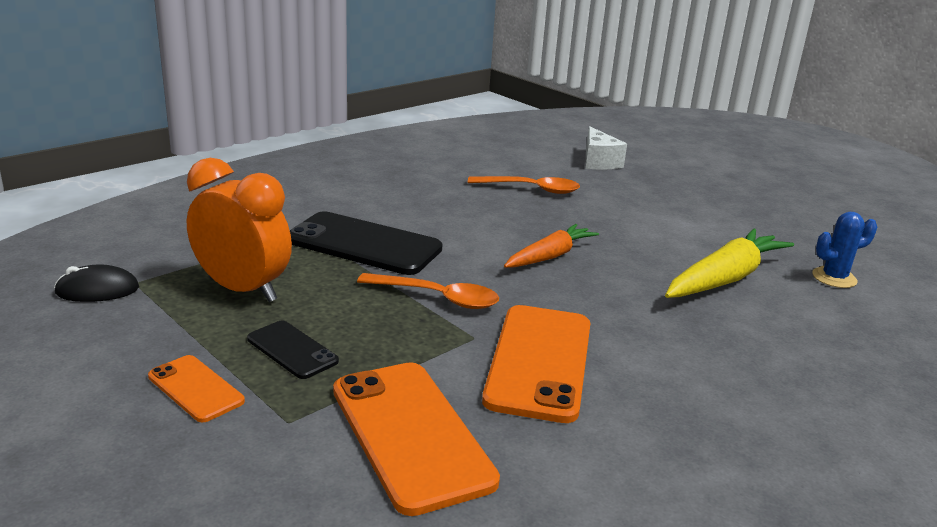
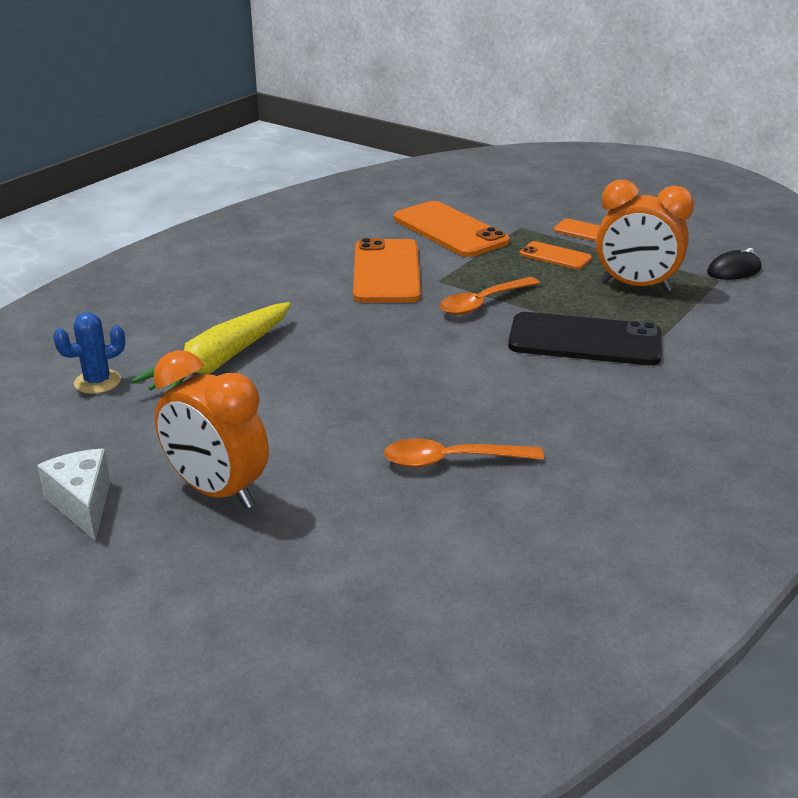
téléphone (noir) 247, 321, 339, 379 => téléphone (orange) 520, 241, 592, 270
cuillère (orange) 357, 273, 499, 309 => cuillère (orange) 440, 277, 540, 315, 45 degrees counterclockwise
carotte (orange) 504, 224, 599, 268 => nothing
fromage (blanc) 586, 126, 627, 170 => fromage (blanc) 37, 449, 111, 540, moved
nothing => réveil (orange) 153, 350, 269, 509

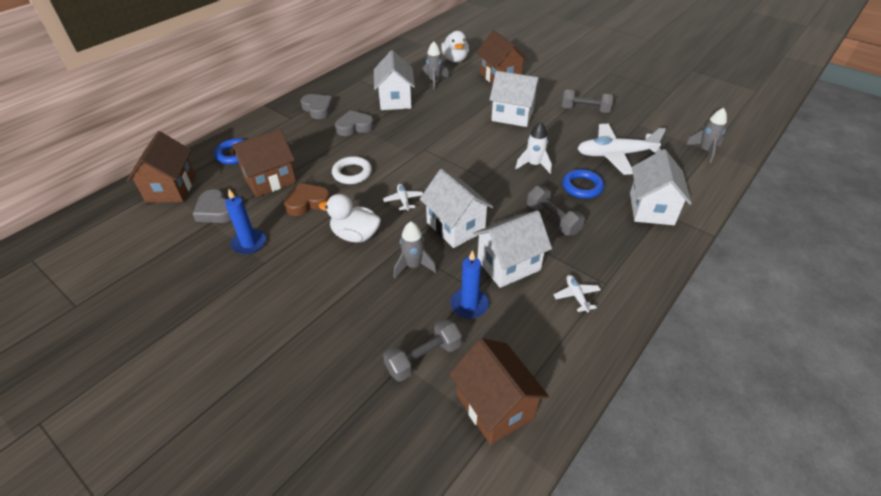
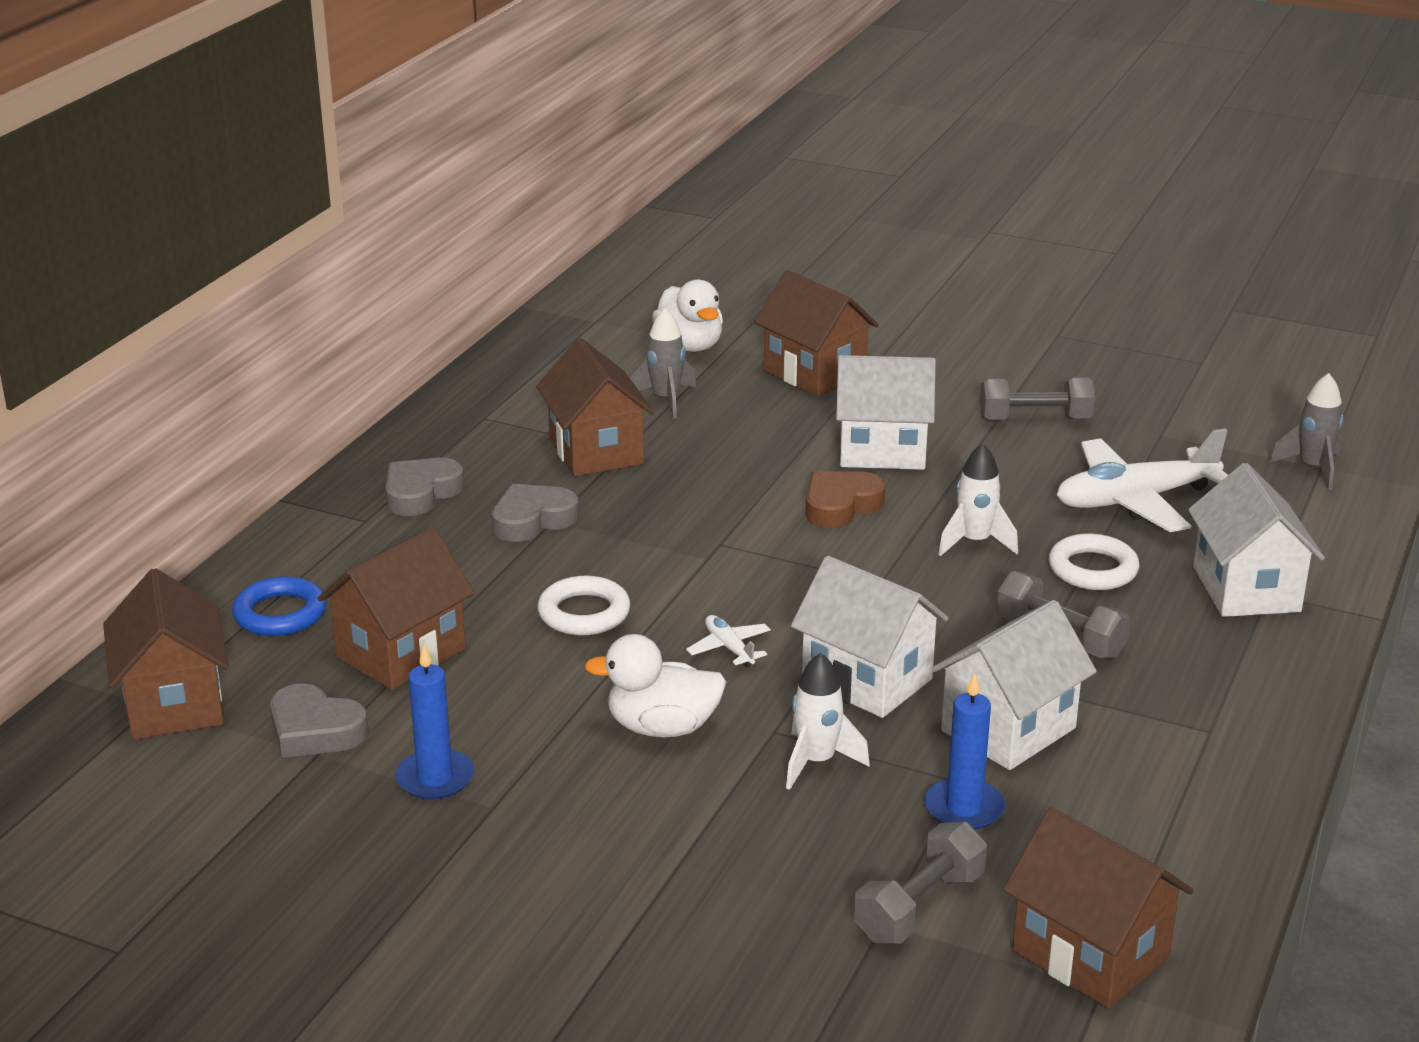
cœur (marron) 284, 183, 330, 216 => cœur (marron) 806, 471, 885, 528, moved
cœur (gris) 301, 94, 334, 119 => cœur (gris) 385, 458, 464, 516, 90 degrees counterclockwise
maison (blanc) 374, 50, 415, 110 => maison (marron) 536, 338, 655, 477
fusée (gris) 393, 222, 437, 279 => fusée (blanc) 786, 653, 870, 790
avion (blanc) 553, 275, 601, 313 => nothing
anneau (bleu) 562, 169, 604, 199 => anneau (blanc) 1049, 534, 1139, 590

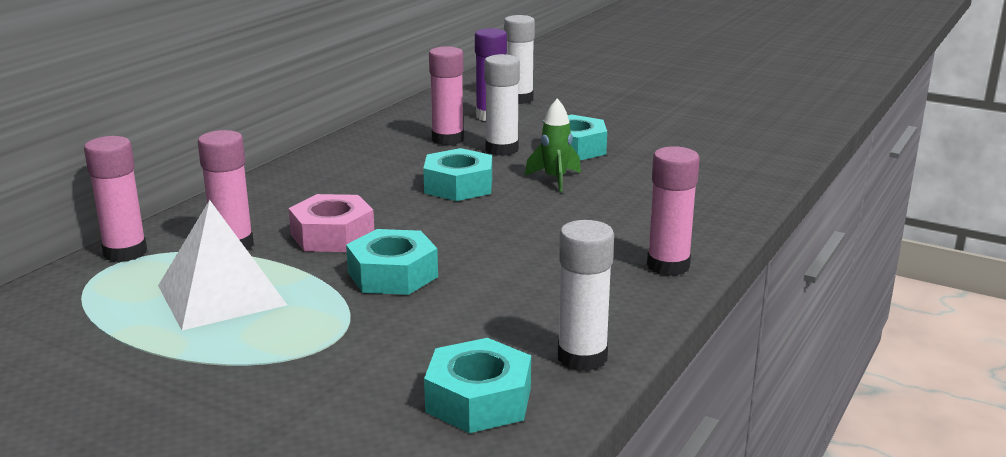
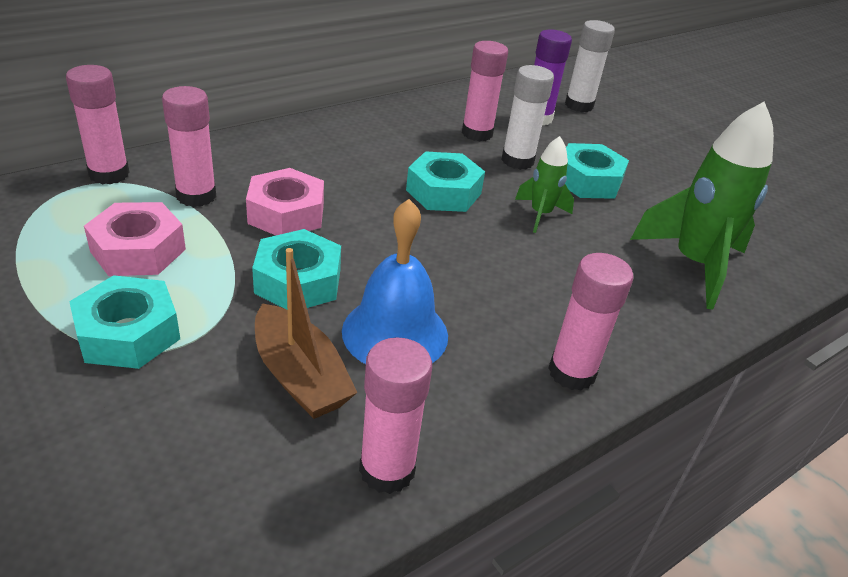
pyramide (blanc) 158, 200, 287, 330 => écrou (rose) 84, 202, 186, 276
écrou (turquoise) 424, 338, 531, 433 => écrou (turquoise) 69, 275, 180, 369, moved
bâton de colle (blanc) 558, 220, 614, 371 => bâton de colle (rose) 359, 337, 432, 494
nothing => bateau (marron) 255, 248, 357, 419
nothing => cloche (bleu) 342, 199, 448, 364
nothing => fusée (vert) 630, 101, 774, 310

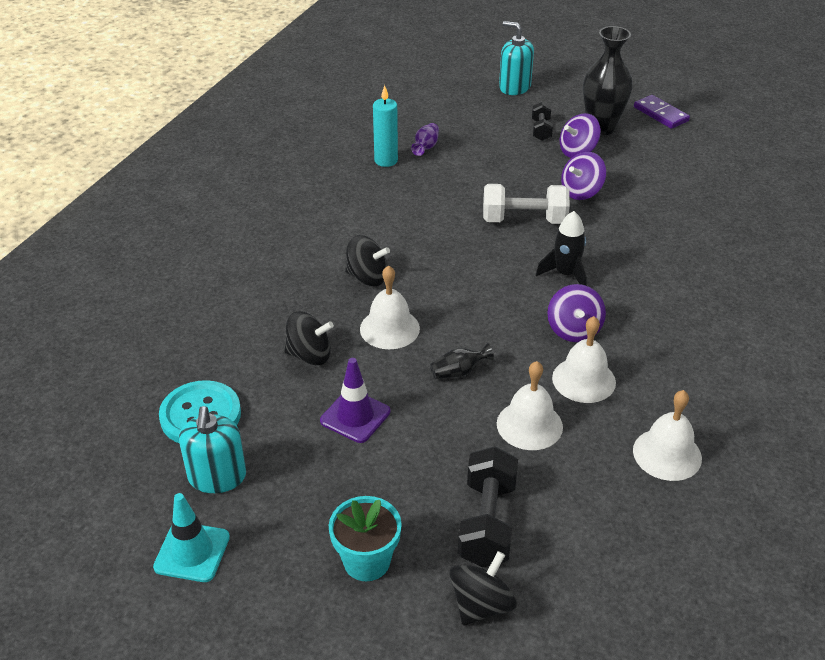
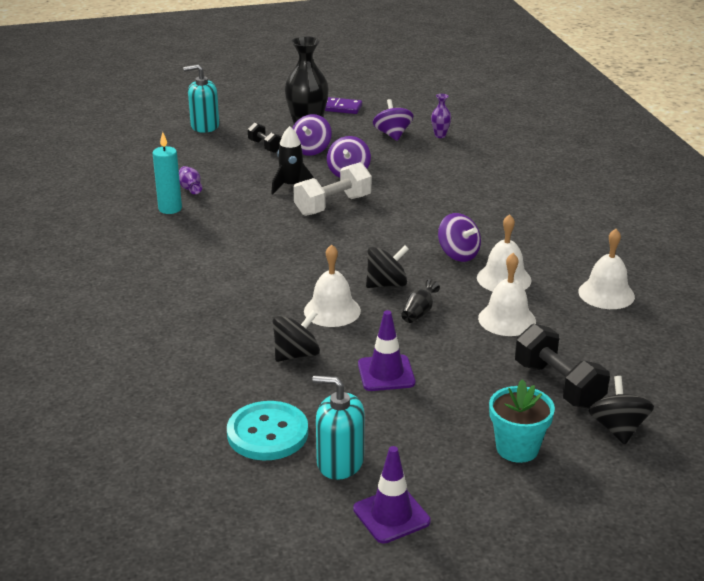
cône de chantier (turquoise) 153, 493, 230, 582 => cône de chantier (violet) 353, 446, 431, 544
distributeur de savon (turquoise) 179, 406, 246, 493 => distributeur de savon (turquoise) 312, 376, 364, 480, 150 degrees clockwise
toupie (noir) 345, 235, 390, 286 => toupie (noir) 366, 245, 409, 288, moved
fusée (noir) 536, 211, 587, 286 => fusée (noir) 271, 126, 314, 194, moved
nothing => toupie (violet) 373, 99, 414, 141
nothing => vase (violet) 431, 94, 451, 138

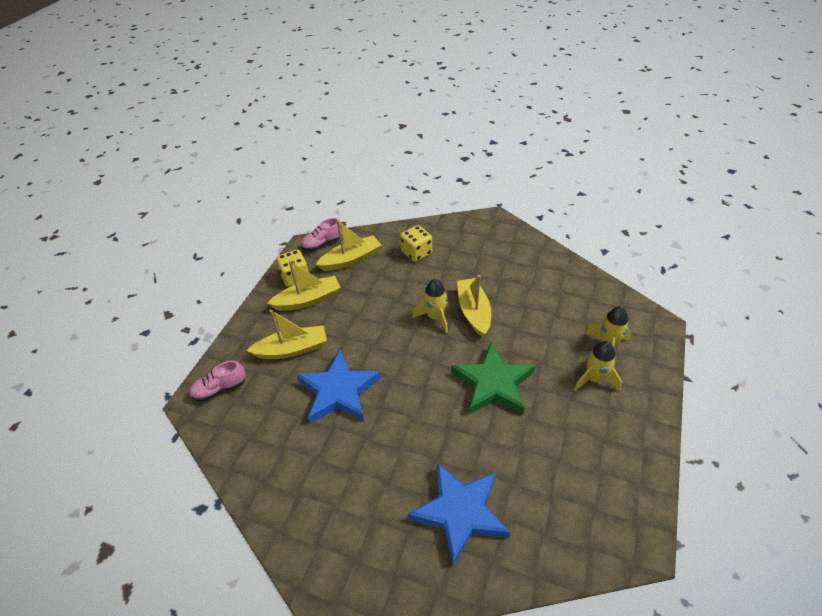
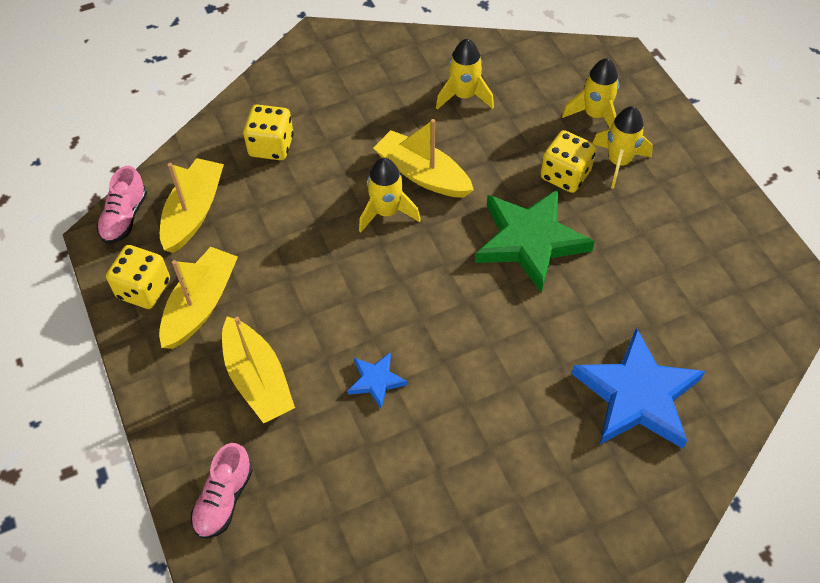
bateau (jaune) 246, 310, 327, 359 => bateau (jaune) 222, 316, 295, 423, 120 degrees clockwise
étoile (bleu) 297, 350, 381, 424 => étoile (bleu) 347, 352, 408, 409, x0.47
nothing => fusée (jaune) 436, 39, 494, 109
nothing => dé (jaune) 541, 130, 596, 193

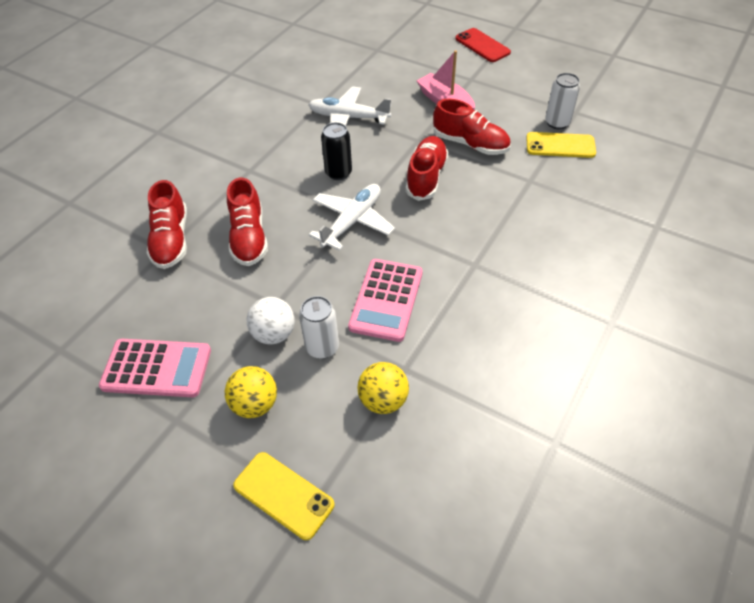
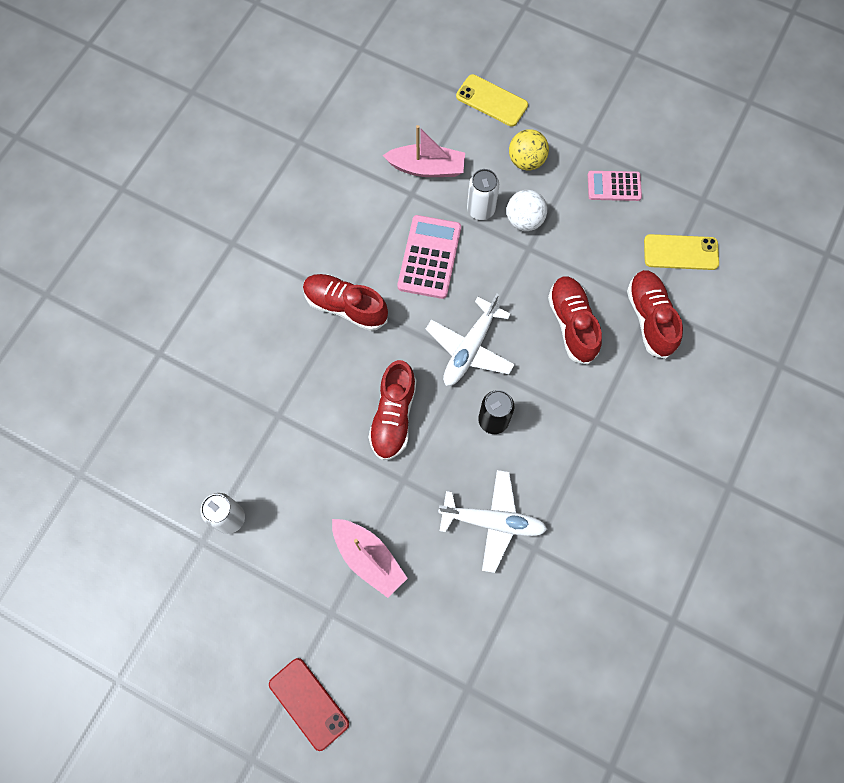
calculatrice (rose) 99, 339, 211, 397 => calculatrice (rose) 588, 171, 642, 201, x0.65
balle (jaune) 357, 362, 409, 414 => bateau (rose) 383, 125, 465, 177
chaussure (rouge) 433, 99, 510, 155 => chaussure (rouge) 303, 274, 388, 331, moved
téléphone (jaune) 526, 132, 596, 158 => téléphone (jaune) 644, 234, 719, 270, moved

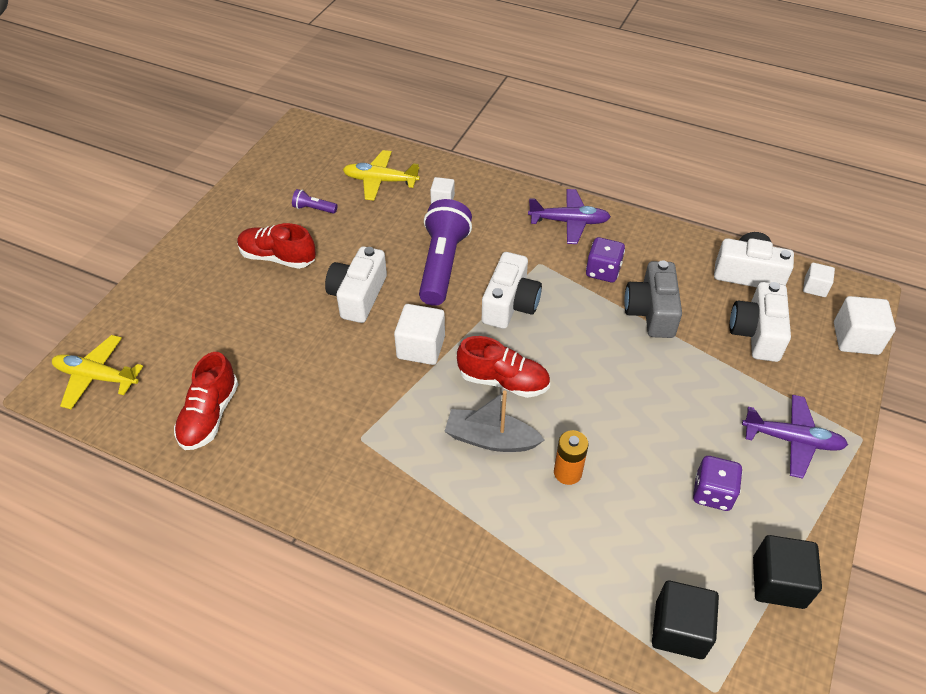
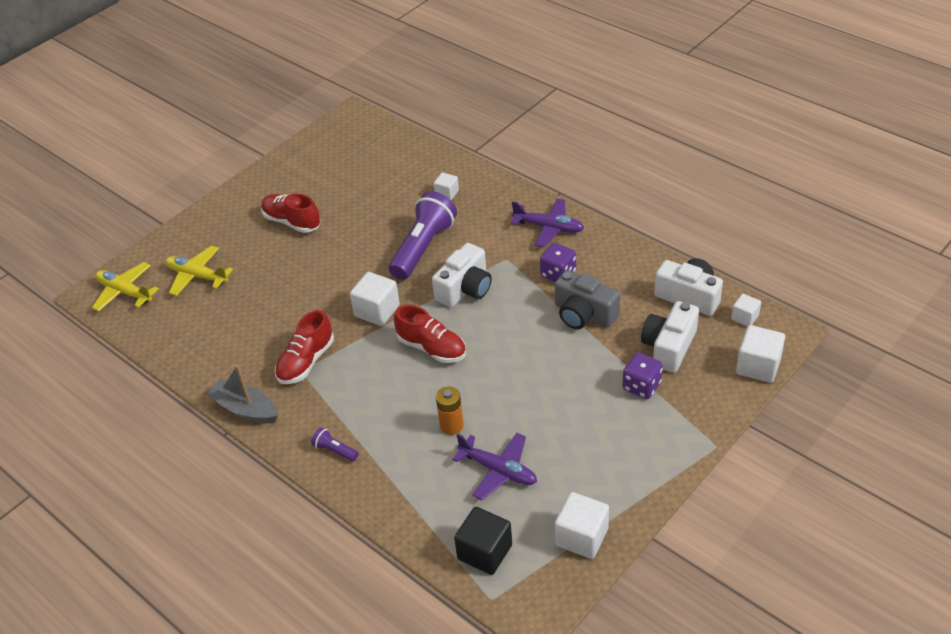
chaussure (rouge) 174, 352, 238, 450 => chaussure (rouge) 275, 310, 334, 384, moved
lampe de poche (violet) 292, 189, 337, 214 => lampe de poche (violet) 311, 427, 359, 461, moved
appareil photo (blanc) 325, 246, 387, 323 => nothing
avion (jaune) 343, 150, 420, 201 => avion (jaune) 165, 246, 233, 296, moved
bateau (gris) 444, 391, 544, 452 => bateau (gris) 206, 365, 278, 423, moved
appareil photo (gris) 624, 260, 682, 338 => appareil photo (gris) 555, 270, 620, 329, 75 degrees counterclockwise
dé (violet) 693, 456, 742, 511 => dé (violet) 622, 353, 663, 399, moved
avion (violet) 742, 395, 848, 479 => avion (violet) 452, 433, 537, 500, moved
cube (noir) 753, 535, 822, 609 => cube (blanc) 555, 492, 609, 559

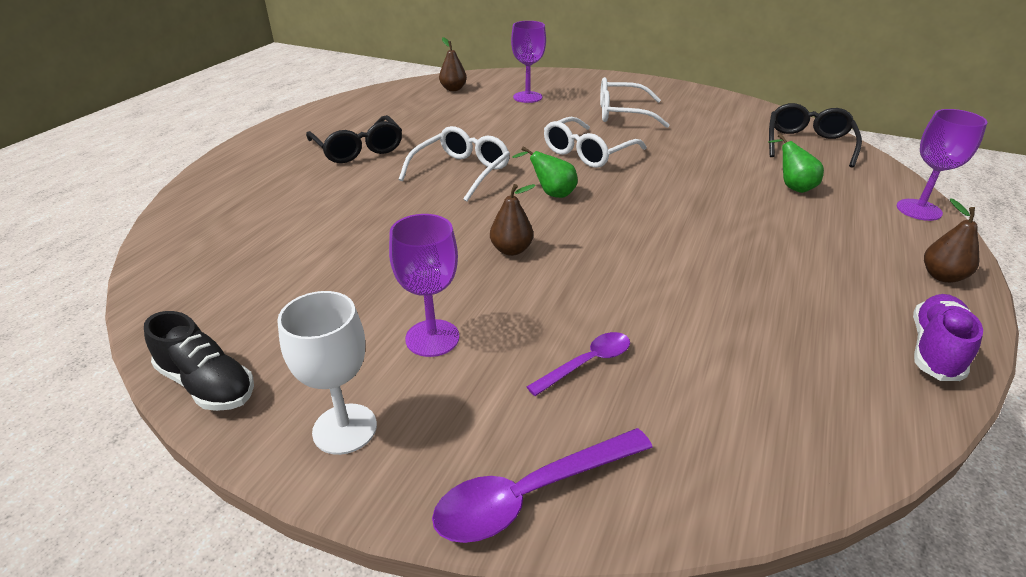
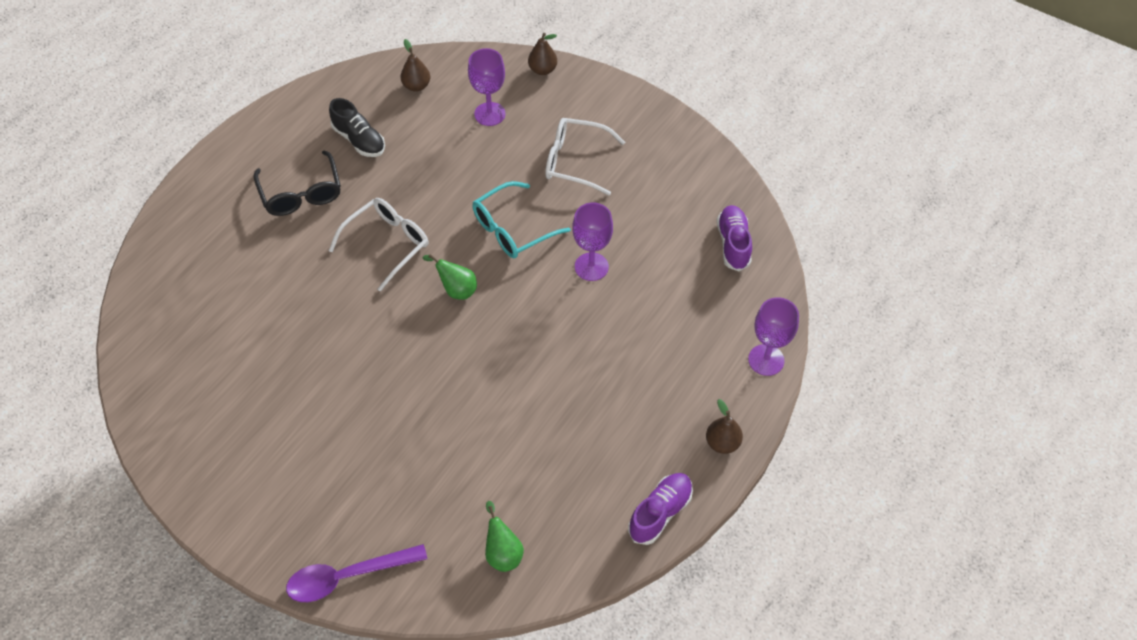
chaussure (noir) 144, 311, 254, 411 => chaussure (noir) 329, 98, 385, 157, moved
verre à pied (blanc) 277, 291, 377, 455 => nothing
verre à pied (violet) 389, 214, 459, 357 => verre à pied (violet) 572, 203, 613, 281, moved
poire (marron) 490, 184, 536, 256 => poire (marron) 528, 33, 557, 75, moved
cuillère (violet) 527, 332, 630, 396 => nothing
lunettes (blanc) 544, 117, 647, 168 => lunettes (turquoise) 472, 181, 570, 258
lunettes (noir) 769, 103, 862, 168 => chaussure (violet) 717, 205, 752, 271
poire (vert) 769, 133, 824, 193 => poire (vert) 485, 501, 524, 572, moved

